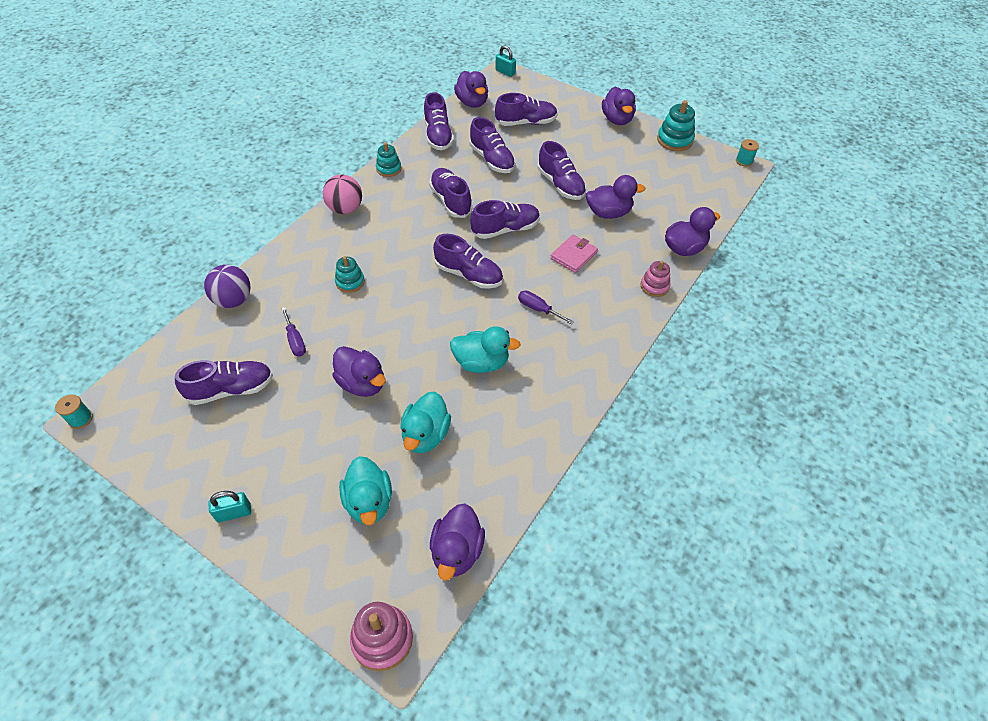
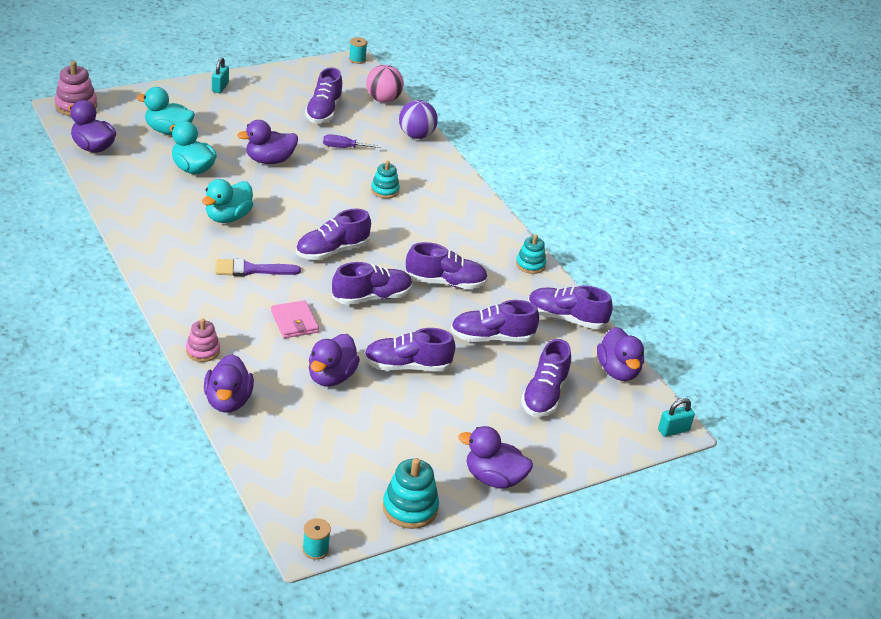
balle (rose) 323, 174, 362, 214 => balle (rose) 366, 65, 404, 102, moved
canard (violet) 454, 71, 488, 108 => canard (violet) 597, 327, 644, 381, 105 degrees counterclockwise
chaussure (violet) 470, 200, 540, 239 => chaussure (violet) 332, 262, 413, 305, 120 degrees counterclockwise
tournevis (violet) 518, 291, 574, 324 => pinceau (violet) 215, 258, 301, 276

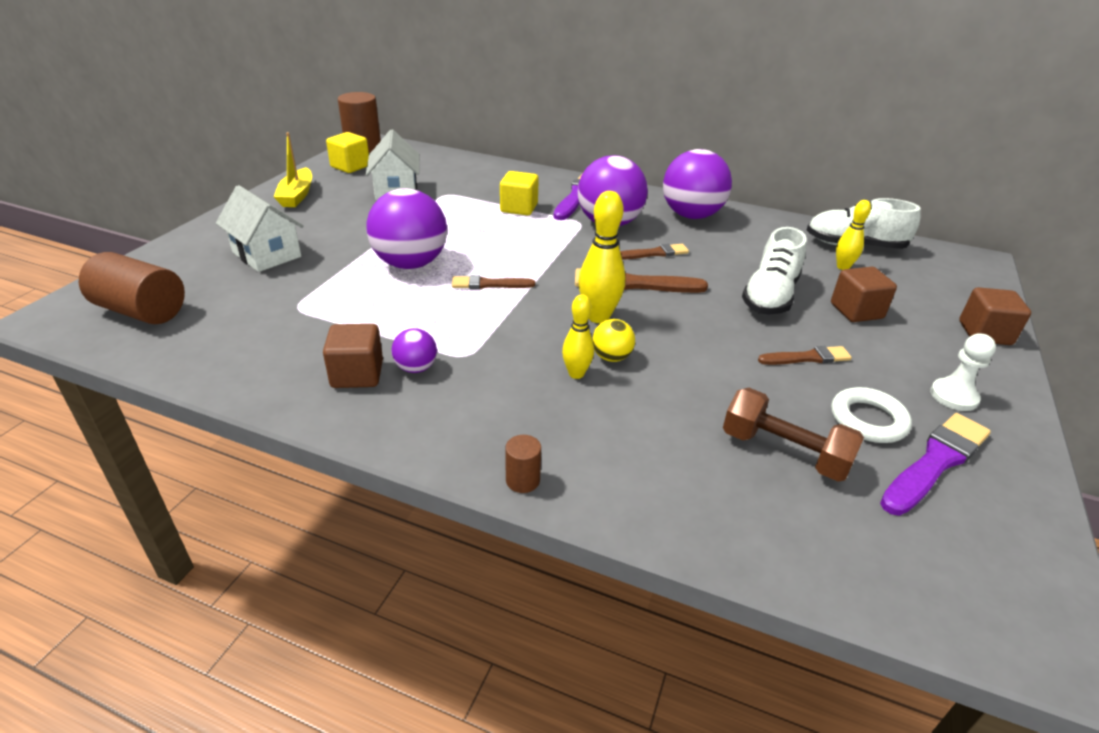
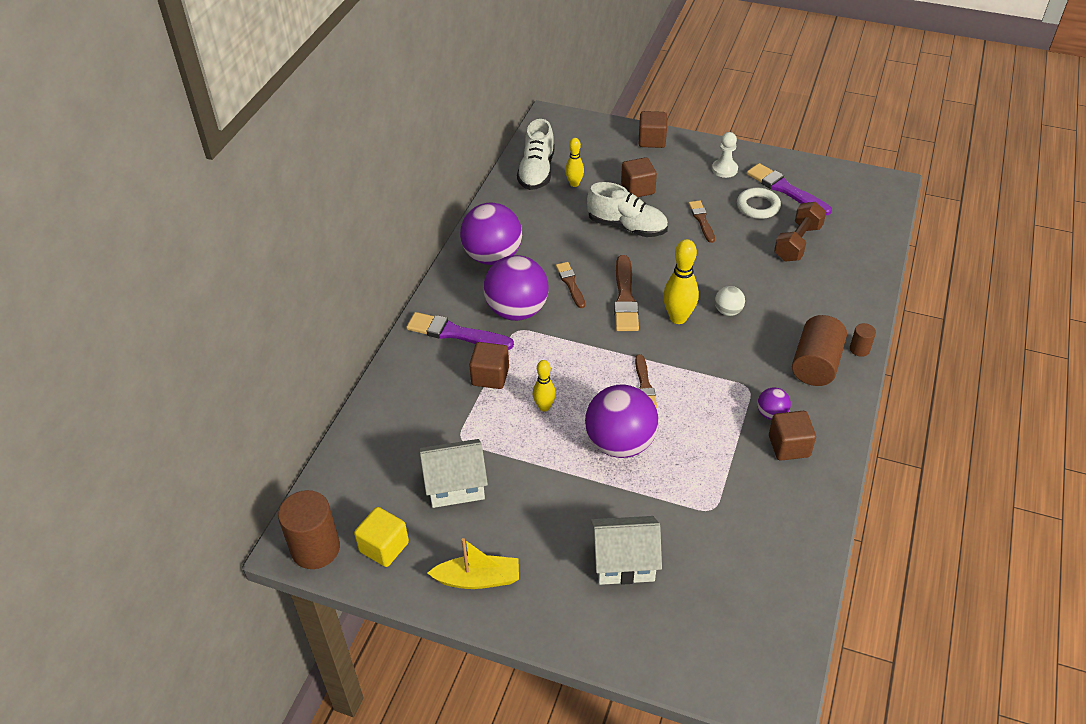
cylindre (marron) 79, 252, 185, 324 => cylindre (marron) 792, 315, 847, 386, moved
maison (blanc) 216, 185, 303, 272 => maison (blanc) 591, 516, 662, 585, 45 degrees clockwise
cube (jaune) 500, 171, 539, 216 => cube (marron) 469, 342, 509, 389
quille (jaune) 562, 295, 594, 379 => quille (jaune) 533, 360, 556, 411, moved
balle (jaune) 592, 319, 635, 362 => balle (blanc) 715, 286, 745, 316

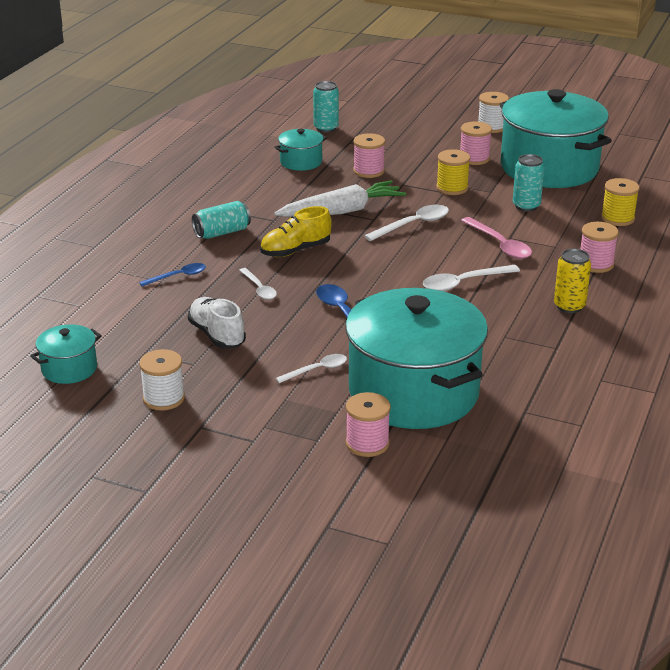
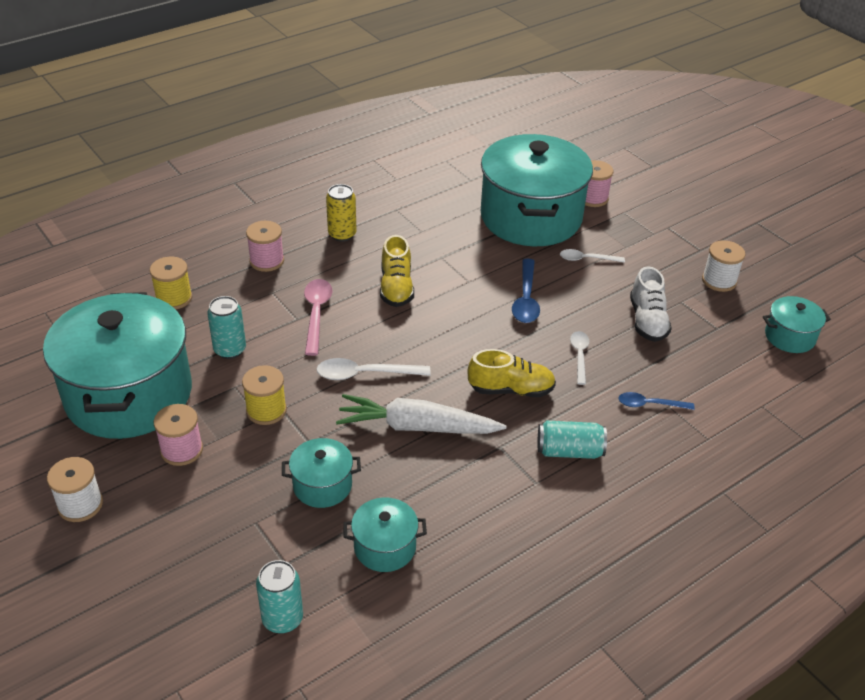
bobine (rose) 353, 133, 385, 178 => marmite (turquoise) 282, 438, 361, 508
cuillère (blanc) 423, 265, 520, 291 => chaussure (jaune) 380, 235, 414, 307

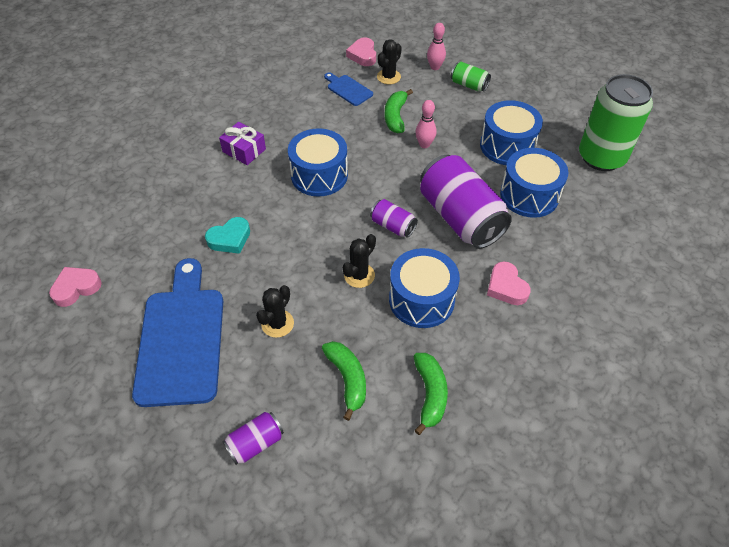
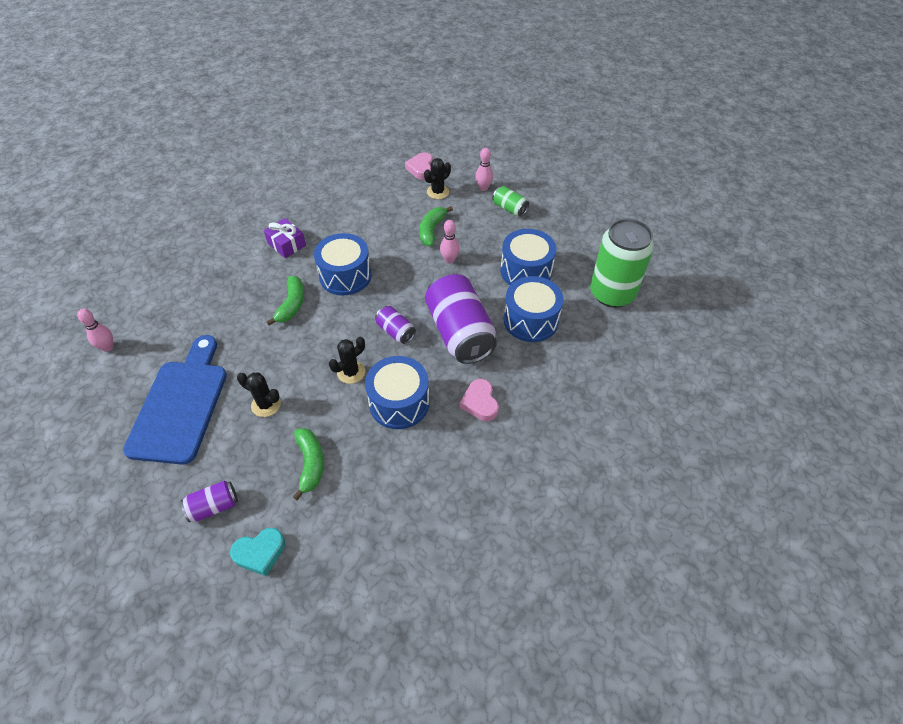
cœur (rose) 49, 267, 102, 307 => quille (rose) 77, 309, 113, 352
cœur (turquoise) 205, 217, 250, 254 => cœur (turquoise) 230, 528, 285, 576, moved
cactus (noir) 256, 285, 294, 338 => cactus (noir) 237, 372, 281, 417, 75 degrees clockwise
planche à découper (bleu) 324, 72, 373, 106 => nothing
banane (vert) 414, 353, 448, 435 => banane (vert) 266, 276, 304, 325, moved

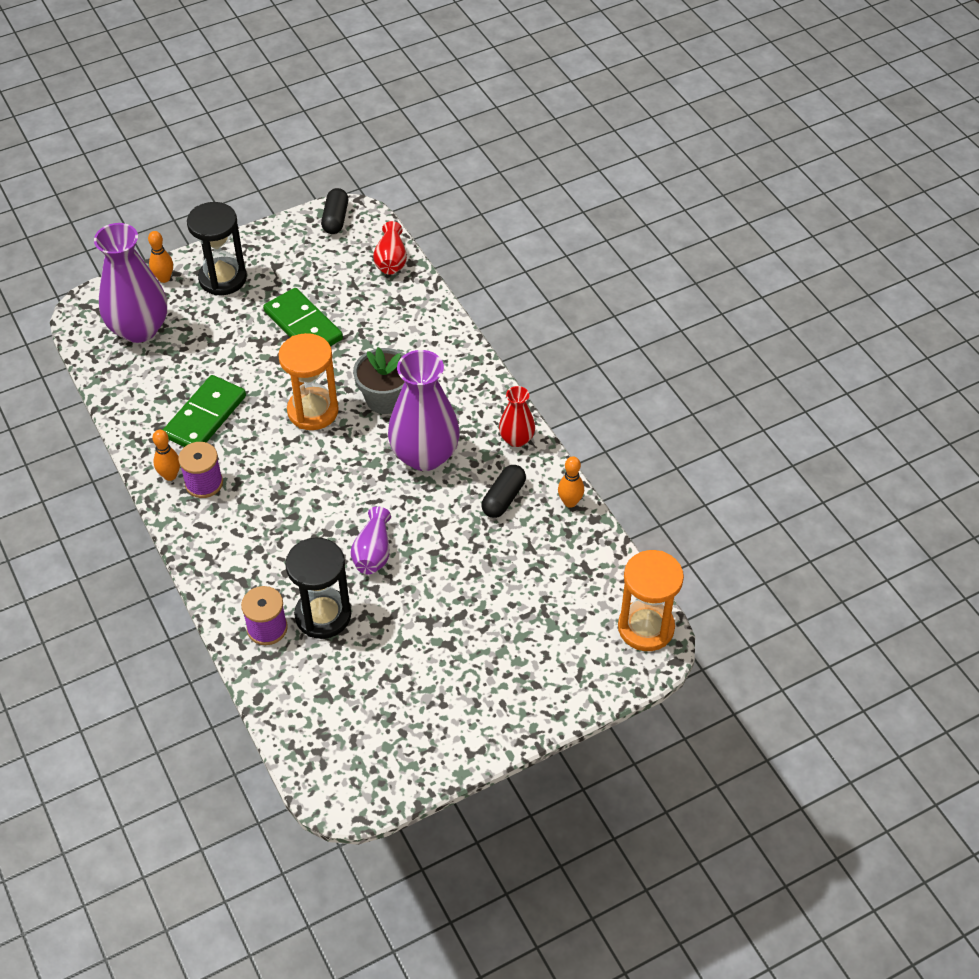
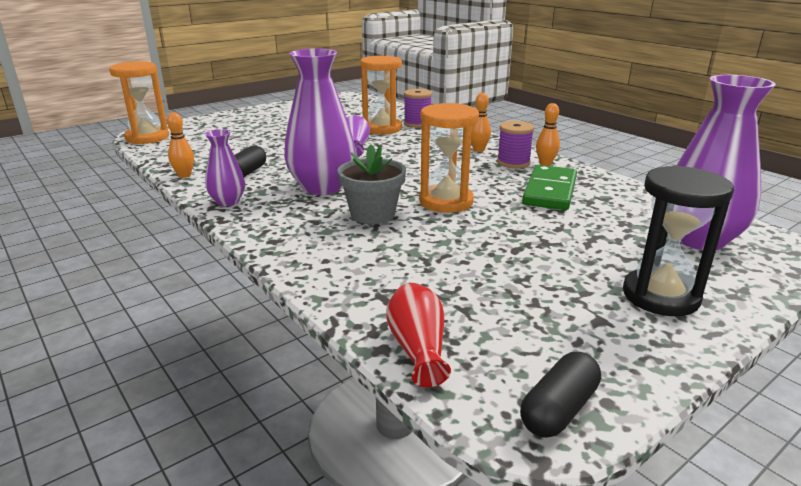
quille (orange) 148, 231, 173, 283 => quille (orange) 471, 93, 491, 152, moved
domino (vert) 263, 288, 343, 346 => nothing
sablier (noir) 285, 537, 351, 639 => sablier (orange) 360, 56, 402, 134
gélule (noir) 321, 188, 348, 234 => gélule (noir) 520, 352, 601, 438, 45 degrees clockwise
vase (rouge) 499, 386, 535, 447 => vase (violet) 205, 129, 245, 206

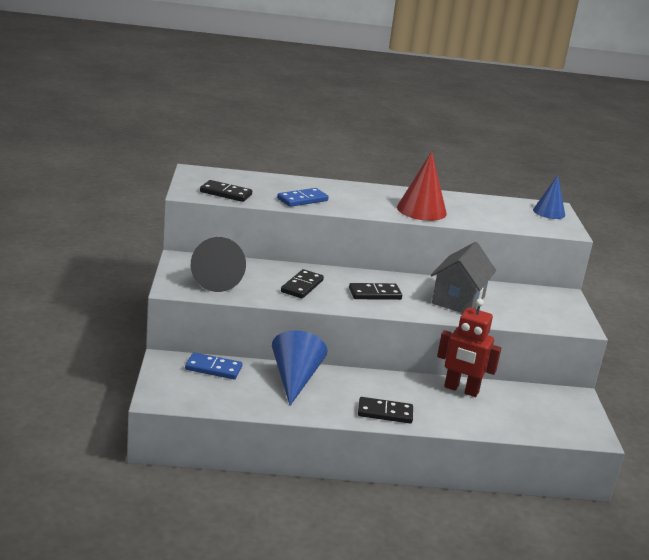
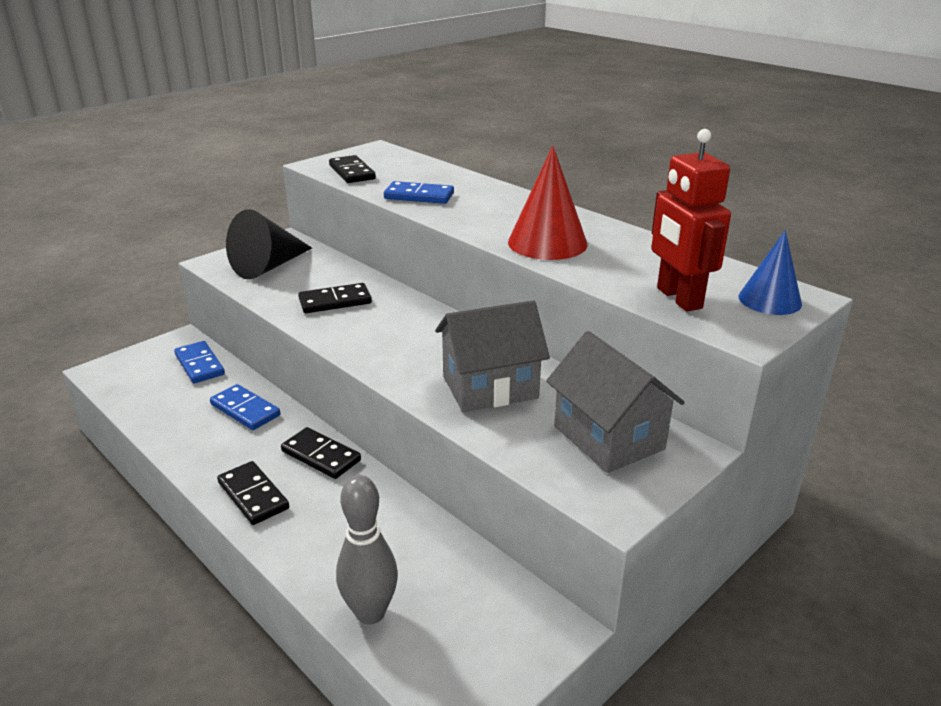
cône (bleu) 272, 330, 328, 406 => domino (bleu) 210, 384, 280, 430
domino (noir) 349, 283, 402, 300 => domino (noir) 281, 427, 361, 479, moved
robot (rouge) 437, 298, 501, 397 => robot (rouge) 651, 129, 731, 311, moved
nothing => quille (gris) 336, 475, 398, 625
nothing => maison (gris) 546, 331, 685, 473

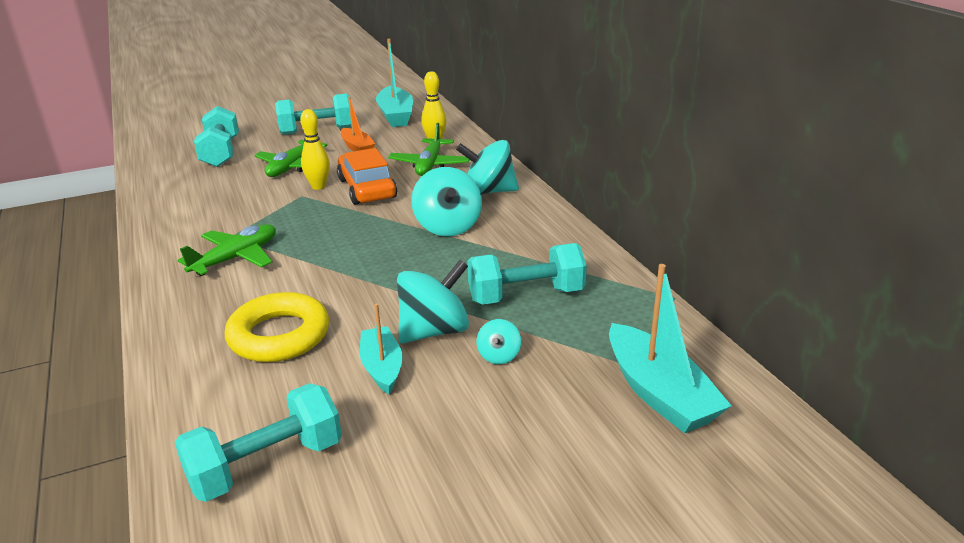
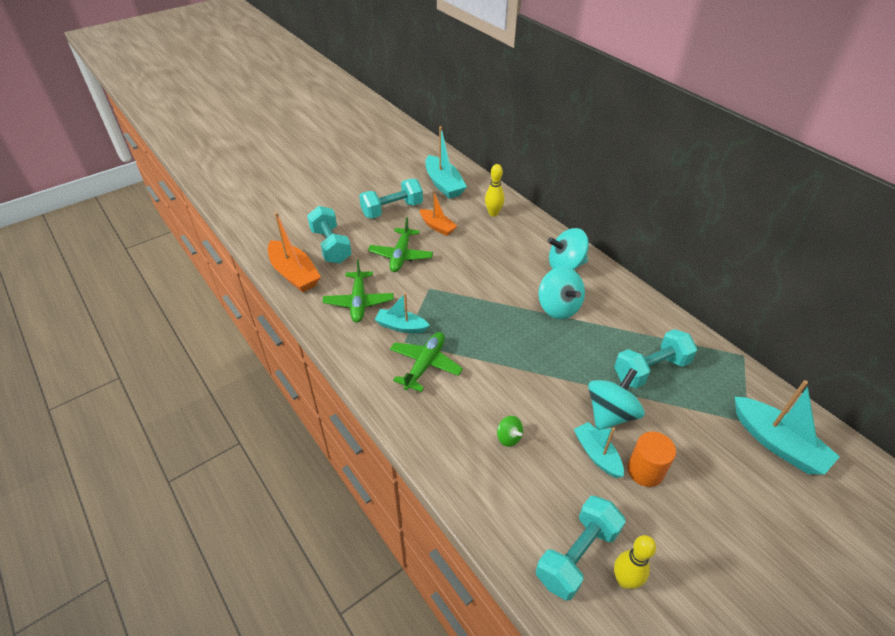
anneau (jaune) 225, 292, 329, 362 => toupie (vert) 497, 416, 523, 447
quille (jaune) 300, 109, 330, 190 => quille (jaune) 614, 535, 656, 589, moved
voiture (orange) 337, 148, 397, 205 => nothing
avion (vert) 388, 123, 470, 176 => avion (vert) 322, 260, 394, 323, moved
toupie (turquoise) 477, 319, 521, 364 => nothing
nothing => bateau (orange) 268, 212, 321, 292
nothing => bateau (turquoise) 375, 293, 430, 333
nothing => cylindre (orange) 627, 431, 676, 487

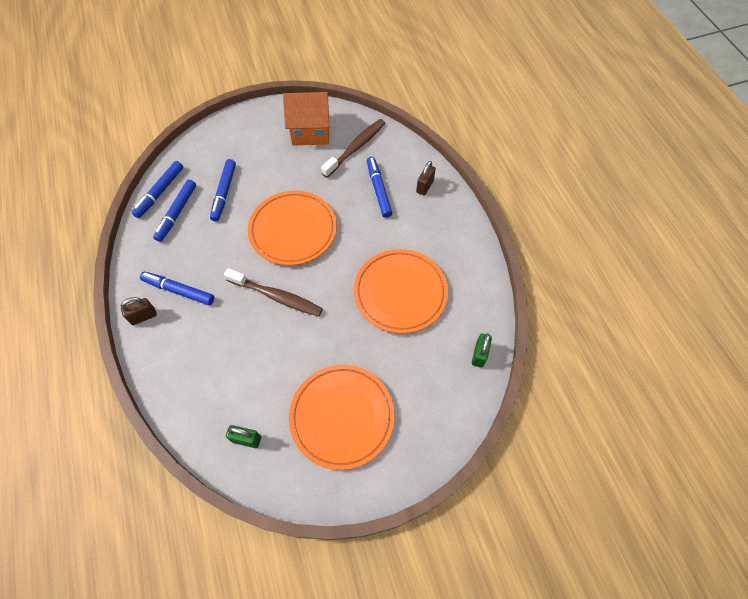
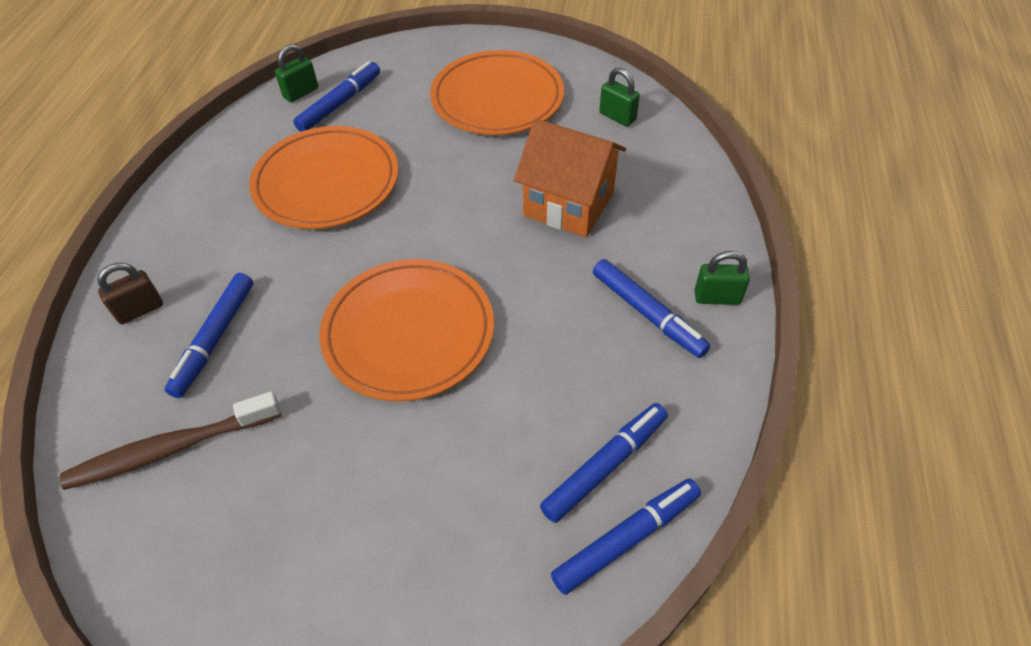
cadenas (marron) 121, 297, 157, 325 => cadenas (vert) 695, 251, 750, 305
feutre (bleu) 210, 159, 236, 222 => feutre (bleu) 293, 61, 380, 132, moved
brosse à dents (marron) 224, 268, 323, 316 => nothing
maison (orange) 283, 92, 329, 145 => maison (orange) 514, 119, 626, 237, moved

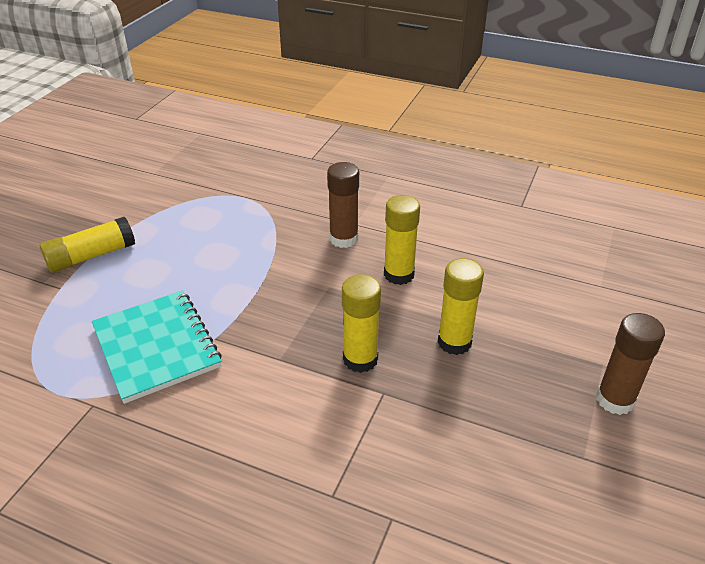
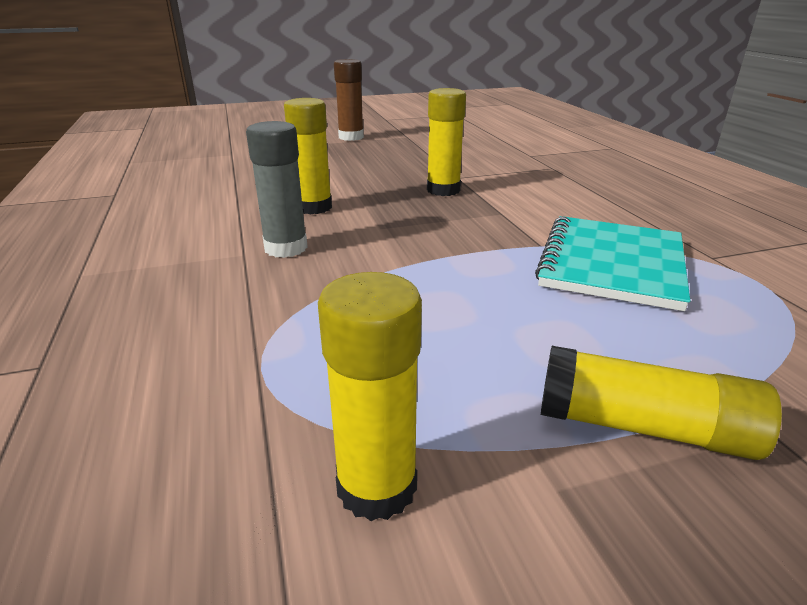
bâton de colle (marron) 327, 162, 359, 248 => bâton de colle (gris) 246, 121, 308, 258
bâton de colle (jaune) 438, 258, 484, 355 => bâton de colle (jaune) 318, 272, 422, 521, moved

